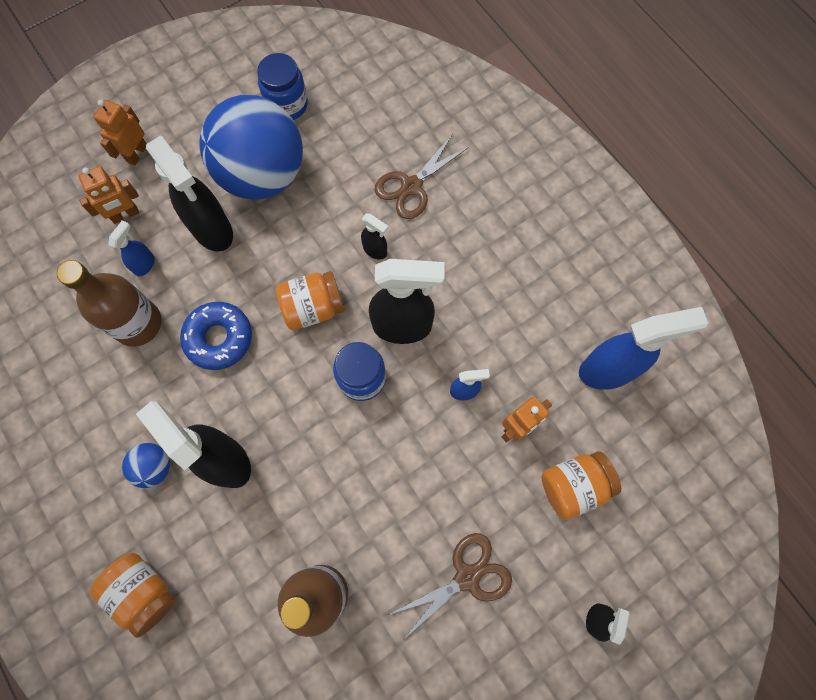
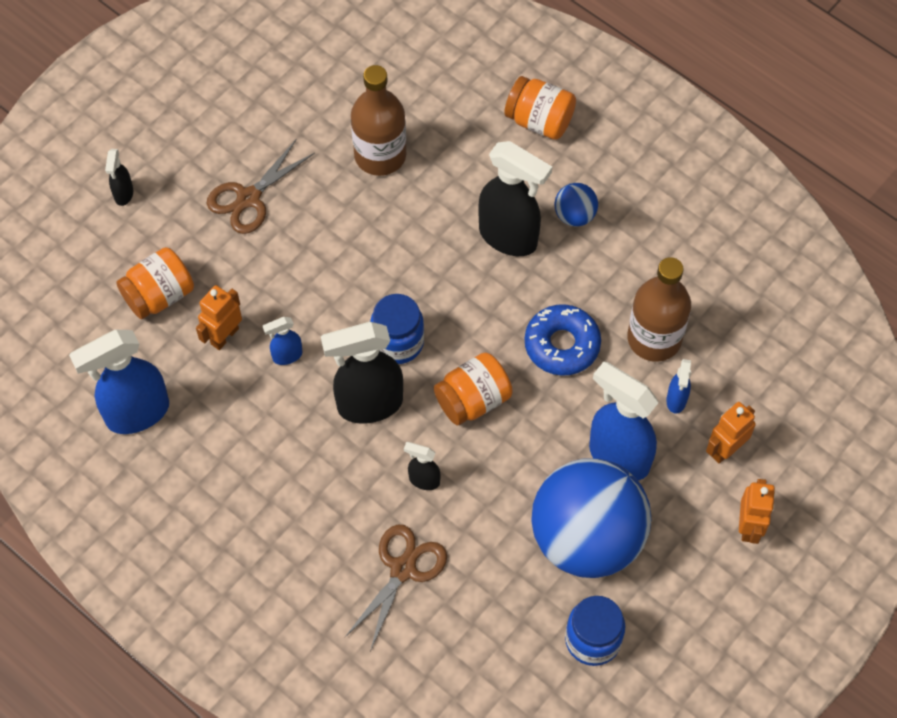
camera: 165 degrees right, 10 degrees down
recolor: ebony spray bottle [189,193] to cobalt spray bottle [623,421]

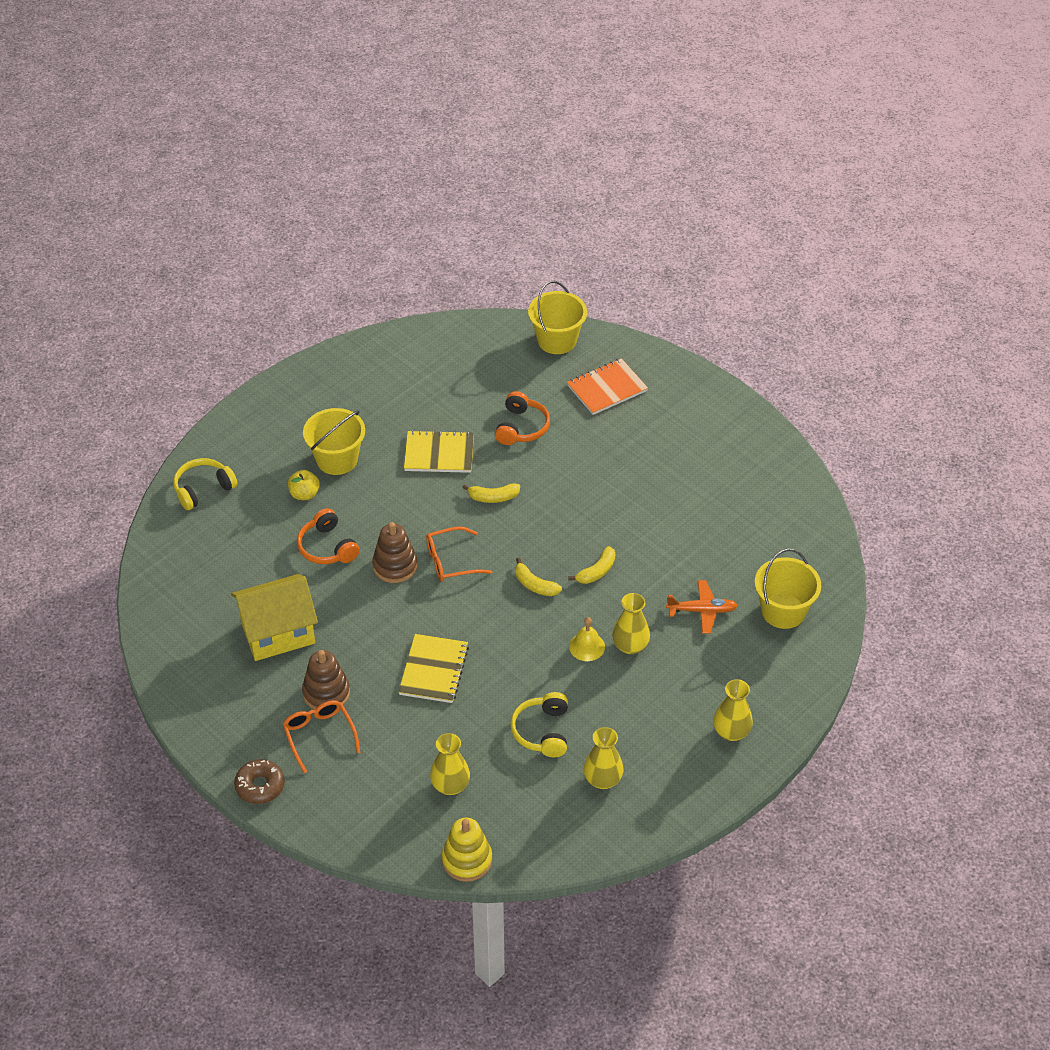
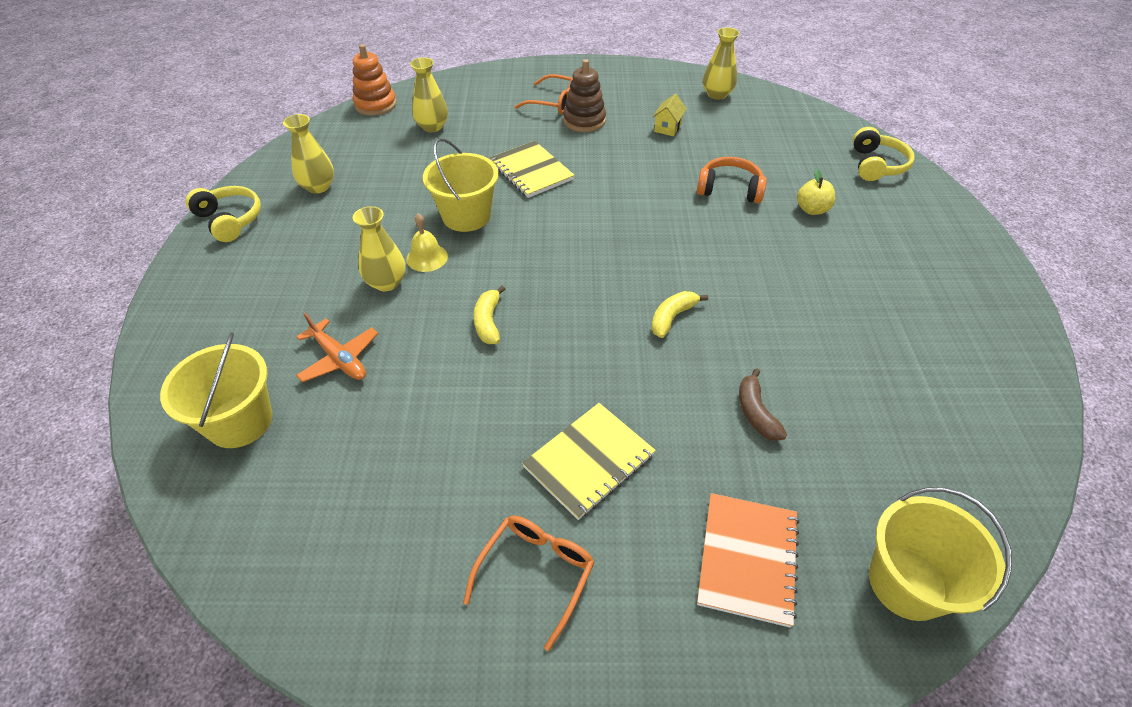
camera: 135 degrees right, 0 degrees up
delete: dark brown ring stacker [395,552]; yellow banana fruit [538,577]; dark brown doughnut [259,781]
move: yellow pail [334,441] to [461,185]; yellow notebook [439,451] to [589,461]; bright orange glasses [459,554] to [529,583]; yellow vase [733,710] to [721,63]; yellow headset [539,724] to [223,214]
replace: bright orange headset [522,418] to dark brown banana fruit [763,404]
recolor: yellow ring stacker [467,849] to bright orange ring stacker [374,80]
rotate: bright orange aeroplane [702,607] = [337,347] 90 degrees counterclockwise
resize: yellow cottage [274,617] = [670,115] x0.43

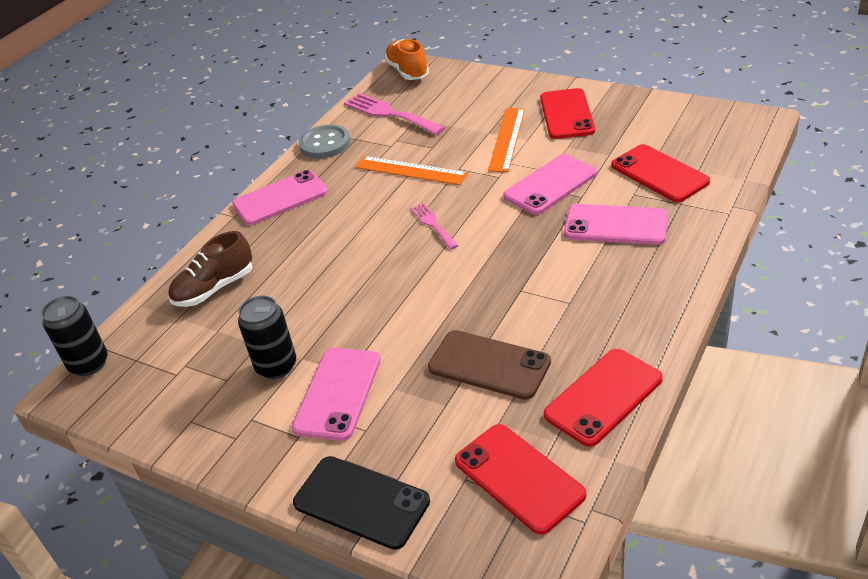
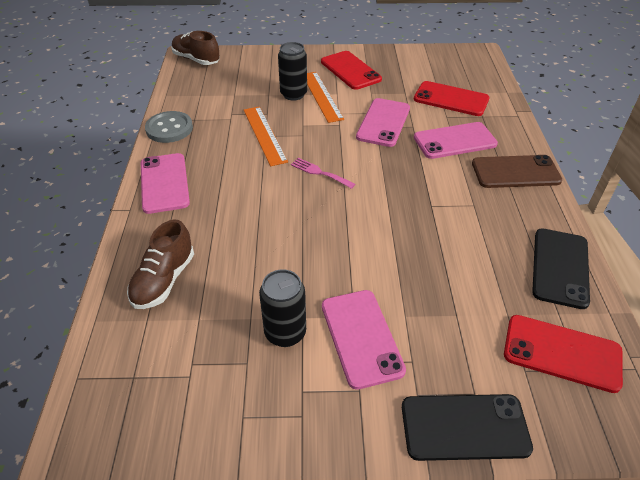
camera: 35 degrees left, 5 degrees up
delete: pink dinner fork [394,114]
move: ebony soda can [74,336] to [292,71]; dark brown mobile phone [489,365] to [517,171]
recolor: bright orange lace-up shoe [406,59] to dark brown lace-up shoe [195,48]; red mobile phone [603,398] to ebony mobile phone [561,268]
rotate: bright orange straightedge [411,170] = [266,136] 75 degrees clockwise; pink mobile phone [280,197] = [165,183] 45 degrees counterclockwise

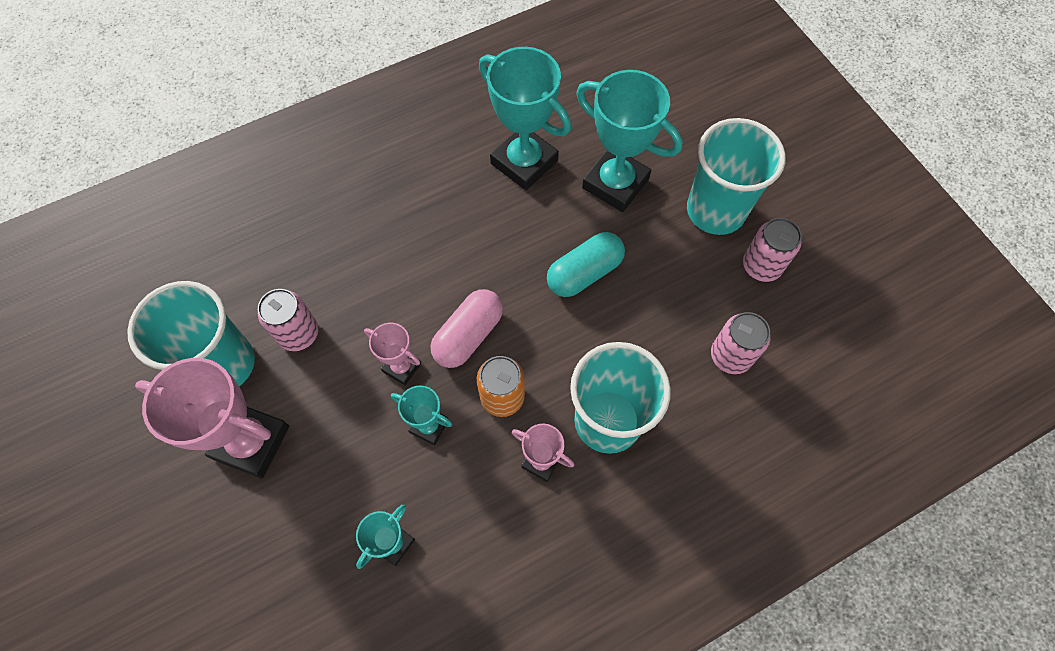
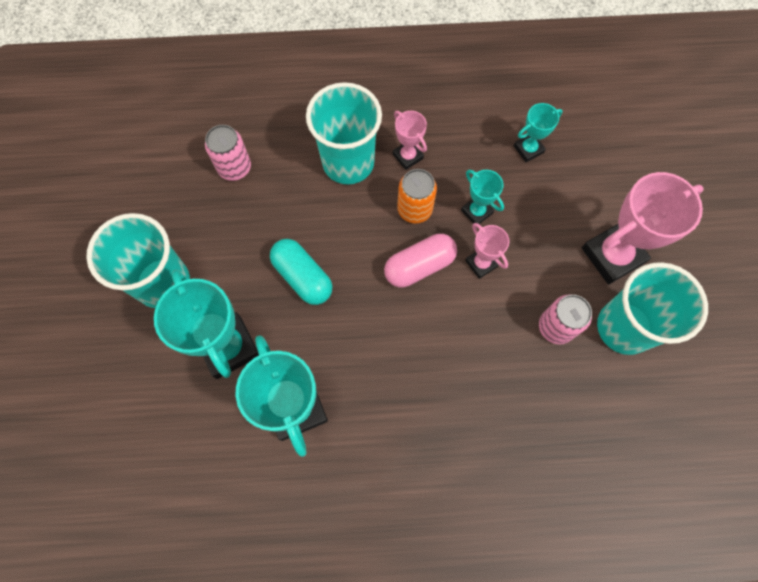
camera: 155 degrees left, 5 degrees up
delete: pink soda can [772,250]
rotate: turquoise pill shape [586,264] = [301,272] 60 degrees clockwise; pink award cup [212,418] = [642,228] 75 degrees counterclockwise

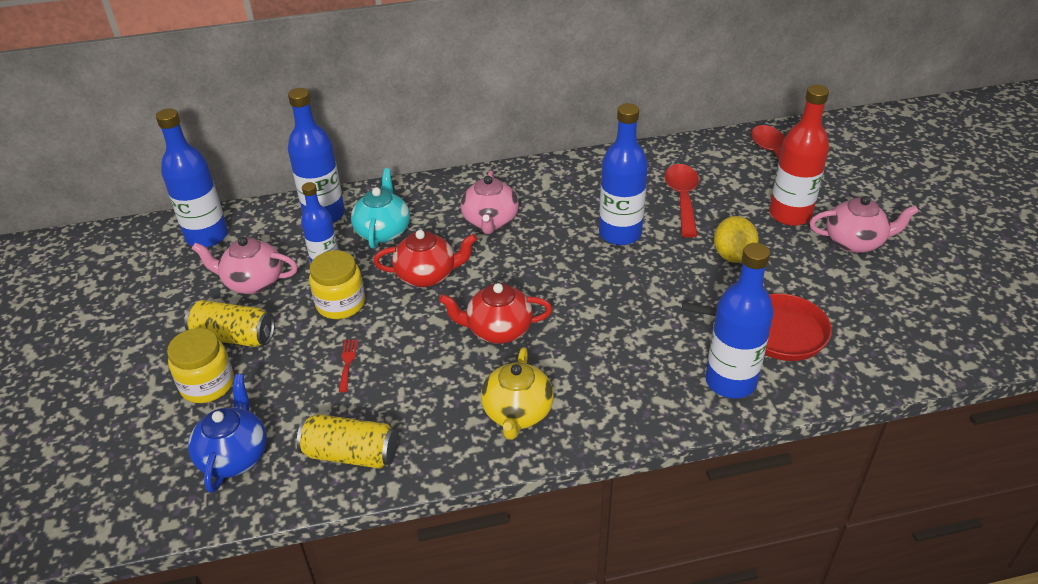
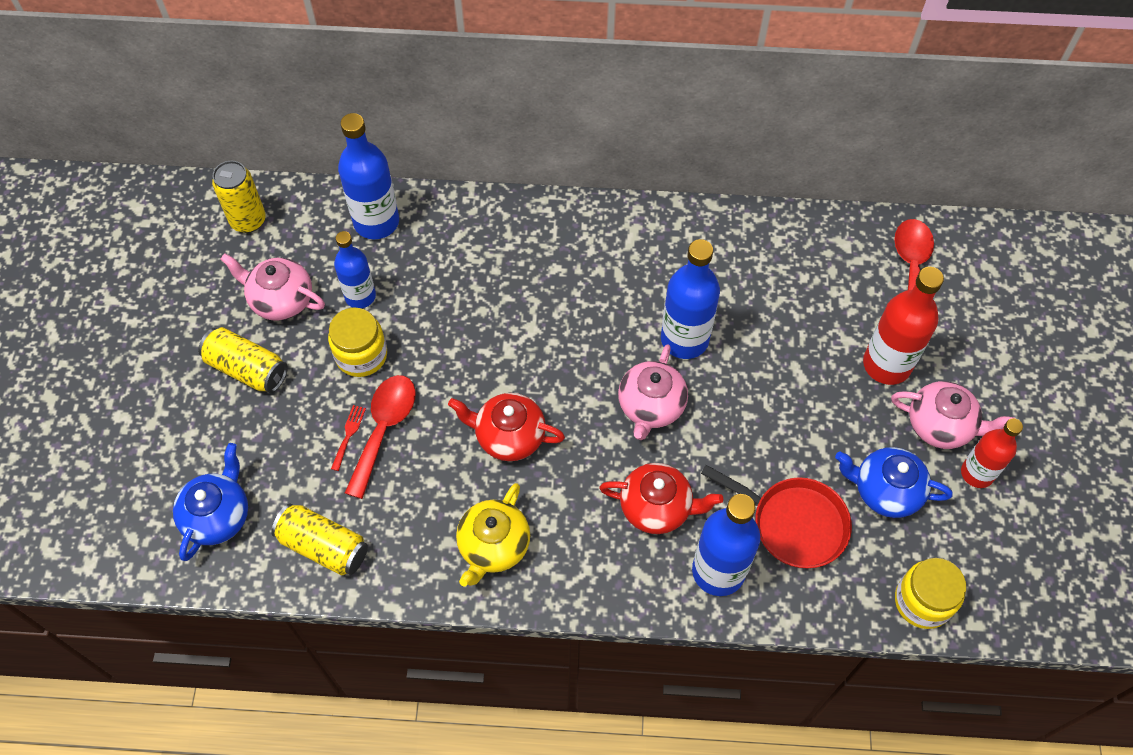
camera: 15 degrees right, 20 degrees up
delete: turquoise china teapot [380,208]; yellow citrus fruit [736,239]
insert: red drink bottle [992,453]; cobalt china teapot [894,482]
move: red spoon [682,201] to [380,437]; pink china teapot [490,202] to [653,392]; red china teapot [425,258] to [661,498]; yellow jar [200,365] to [930,593]
replace: cobalt drink bottle [192,178] to yellow soda can [239,197]

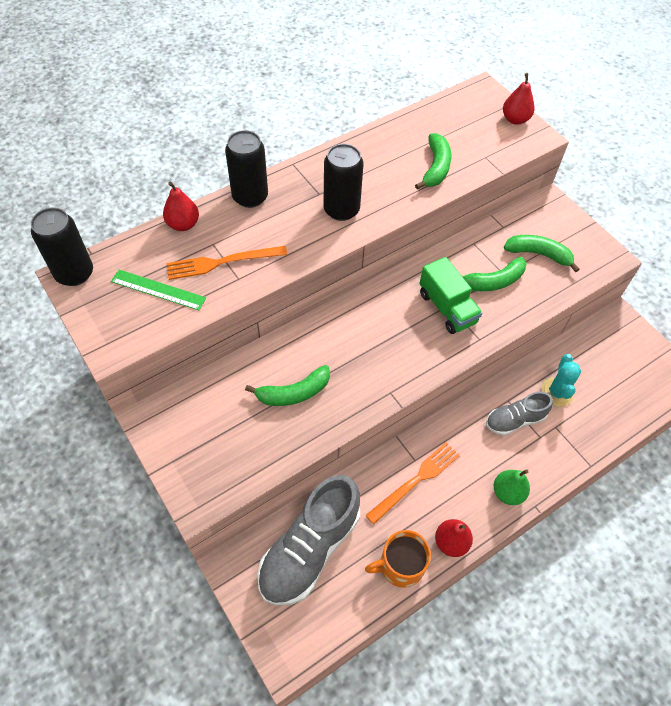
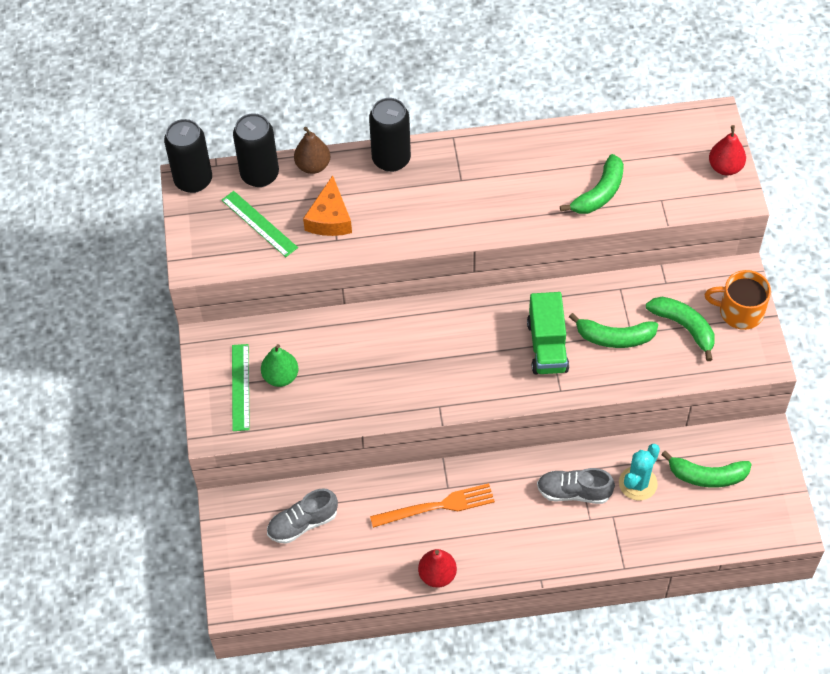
camera: 30 degrees right, 0 degrees up
insert: leaf-green straightedge [241,387]
move: ebony soda can [343,182] to [256,150]; leaf-green banana fruit [287,385] to [706,469]; leaf-green toy pear [512,487] to [279,365]; bright orange coffee mug [398,559] to [738,300]
replace: bright orange dinner fork [226,263] to bright orange cheese wedge [327,205]
recolor: red toy pear [181,206] to dark brown toy pear [312,150]
resize: grey lace-up shoe [308,540] = [302,516] x0.55

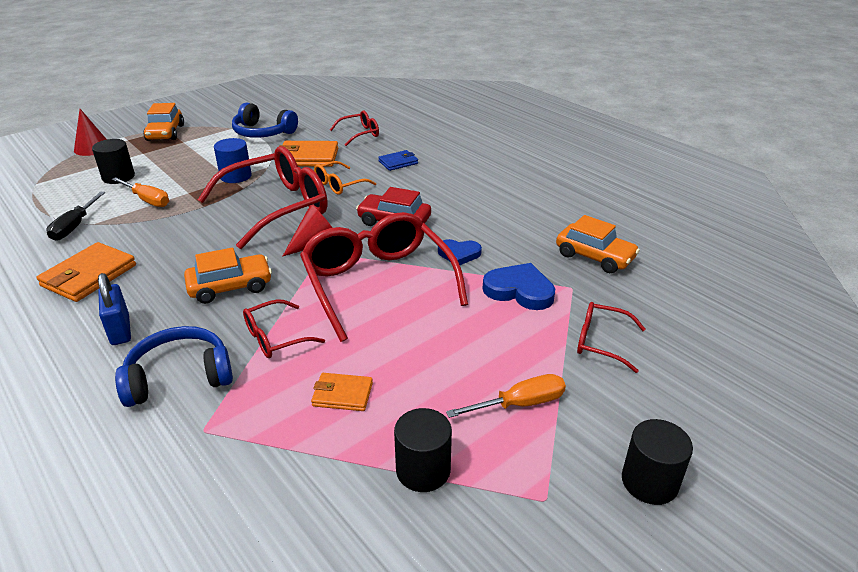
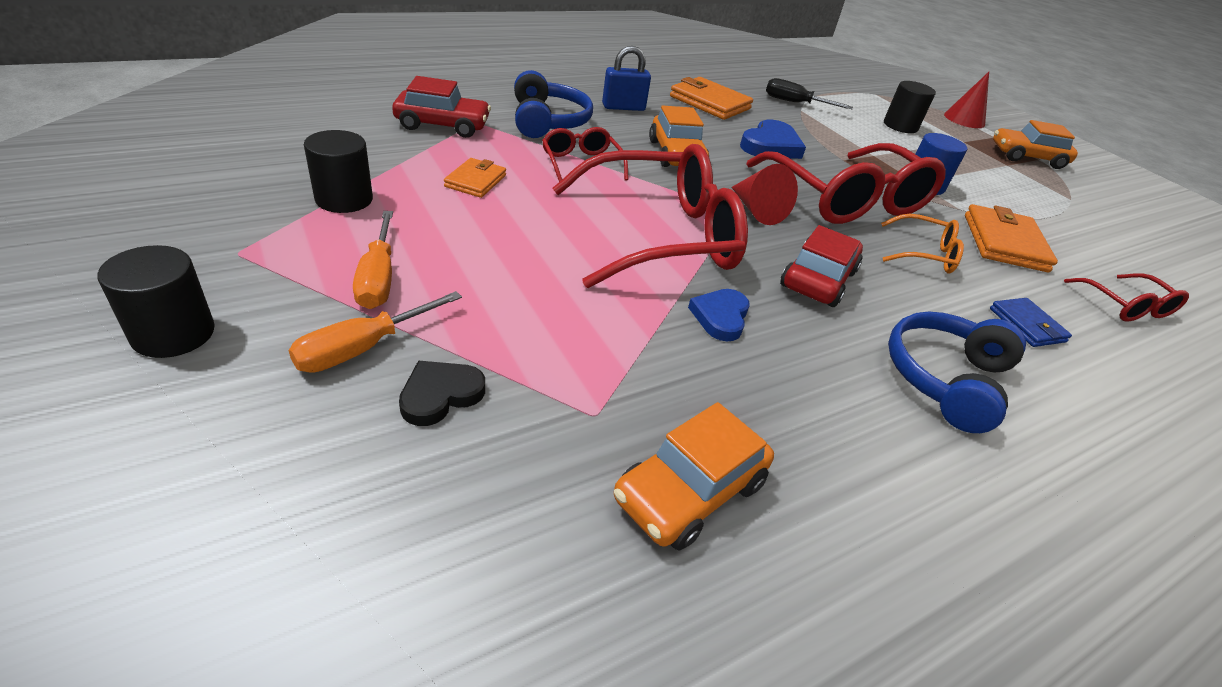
camera: 95 degrees right, 5 degrees up
insert: red car [441,107]
move: cobalt headset [265,120] to [957,372]; bright orange flat screwdriver [140,192] to [375,332]; cobalt love heart [519,286] to [773,139]
replace: red glasses [611,337] to ebony love heart [442,393]
rotate: bright orange glasses [345,178] = [922,244] 135 degrees clockwise

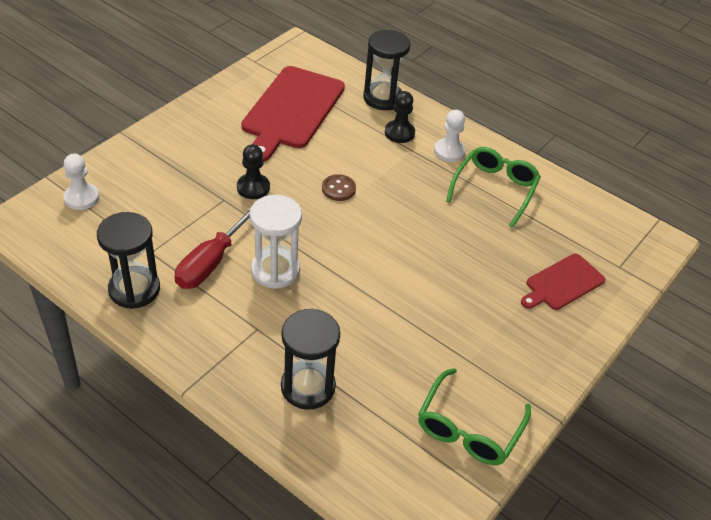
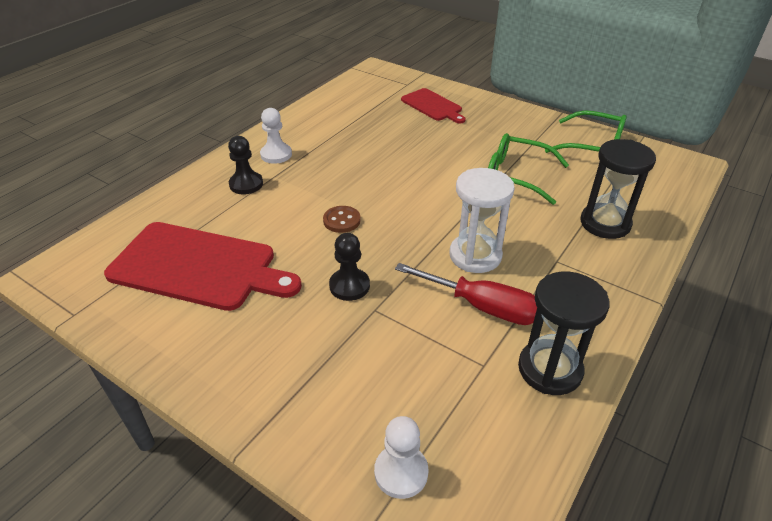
camera: 90 degrees left, 5 degrees down
delete: ebony sand timer [386,70]
move: leaf-green glasses [493,187] to [528,169]

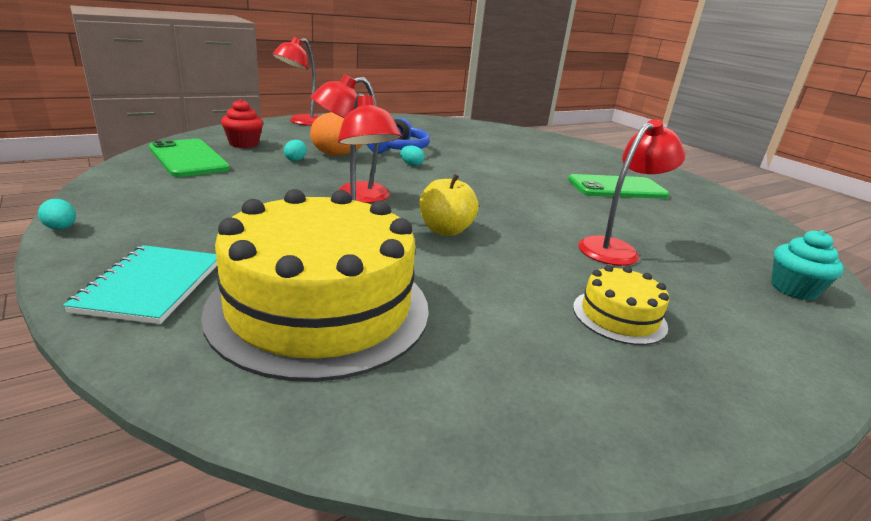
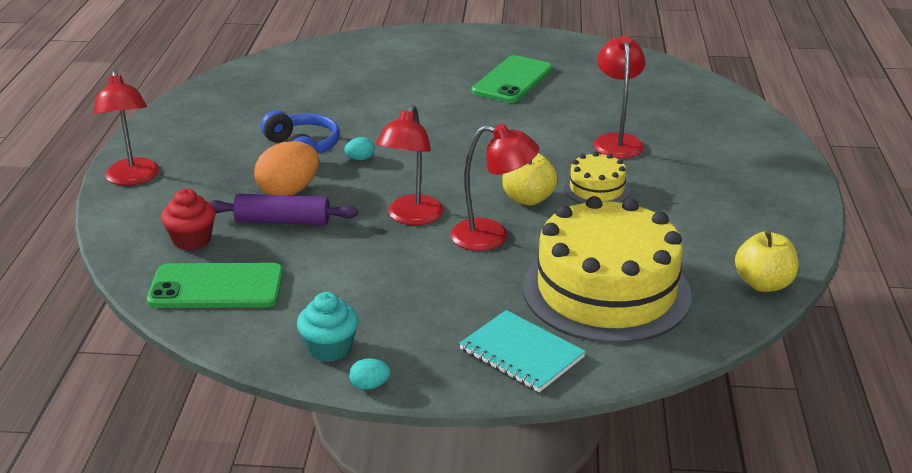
camera: 50 degrees left, 5 degrees up
insert: yellow toy apple [767,261]
move: turquoise muffin [807,265] to [328,327]; yellow layer cake [621,305] to [597,177]
replace: turquoise egg [295,150] to violet dough roller [283,209]

